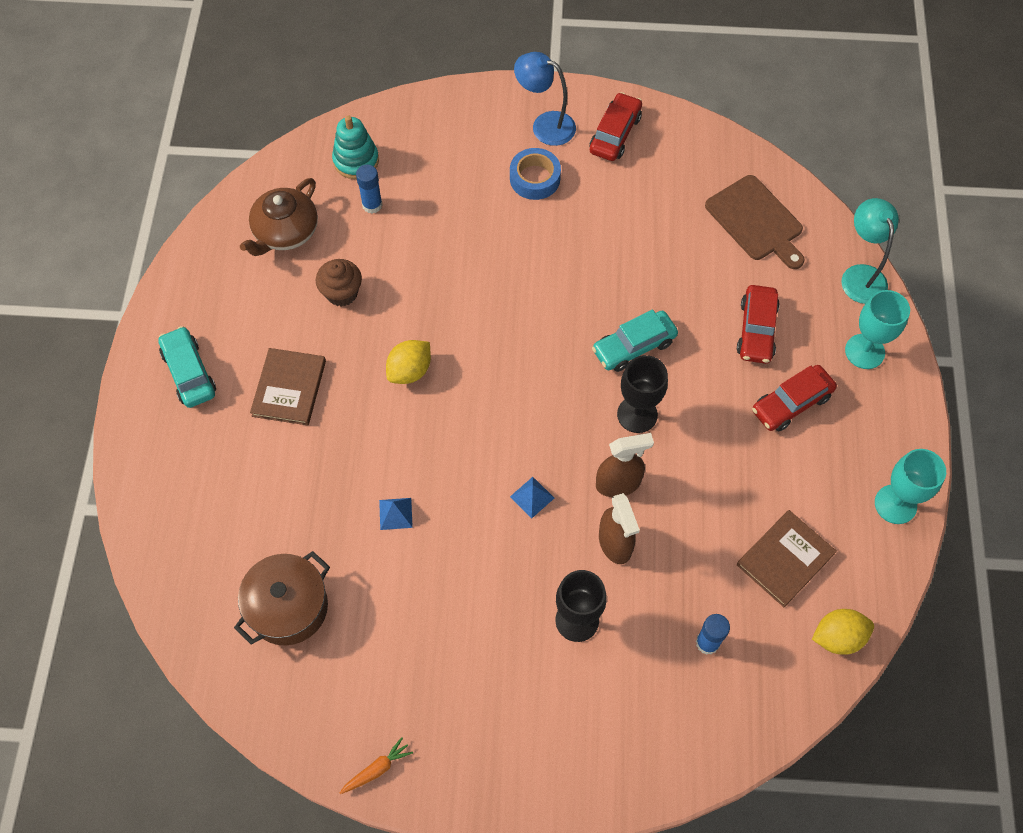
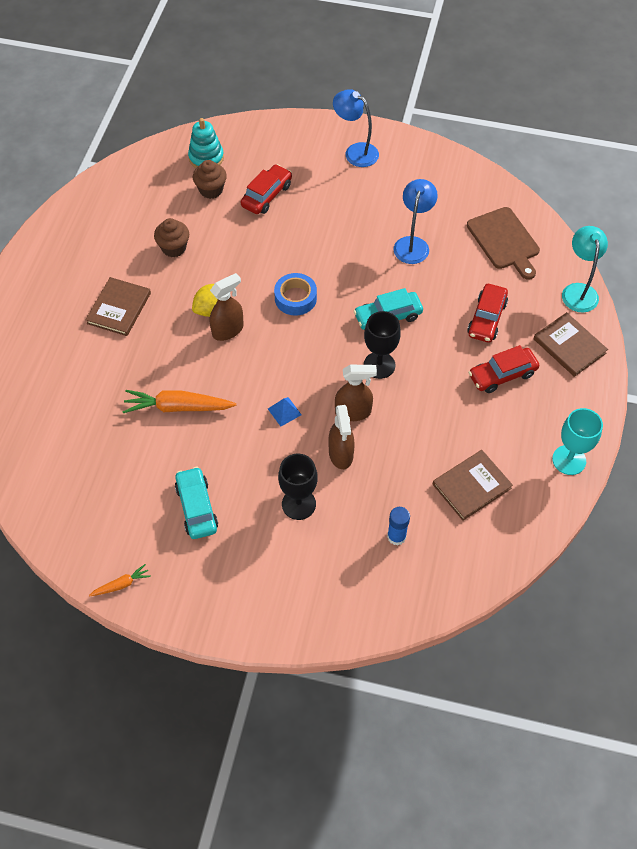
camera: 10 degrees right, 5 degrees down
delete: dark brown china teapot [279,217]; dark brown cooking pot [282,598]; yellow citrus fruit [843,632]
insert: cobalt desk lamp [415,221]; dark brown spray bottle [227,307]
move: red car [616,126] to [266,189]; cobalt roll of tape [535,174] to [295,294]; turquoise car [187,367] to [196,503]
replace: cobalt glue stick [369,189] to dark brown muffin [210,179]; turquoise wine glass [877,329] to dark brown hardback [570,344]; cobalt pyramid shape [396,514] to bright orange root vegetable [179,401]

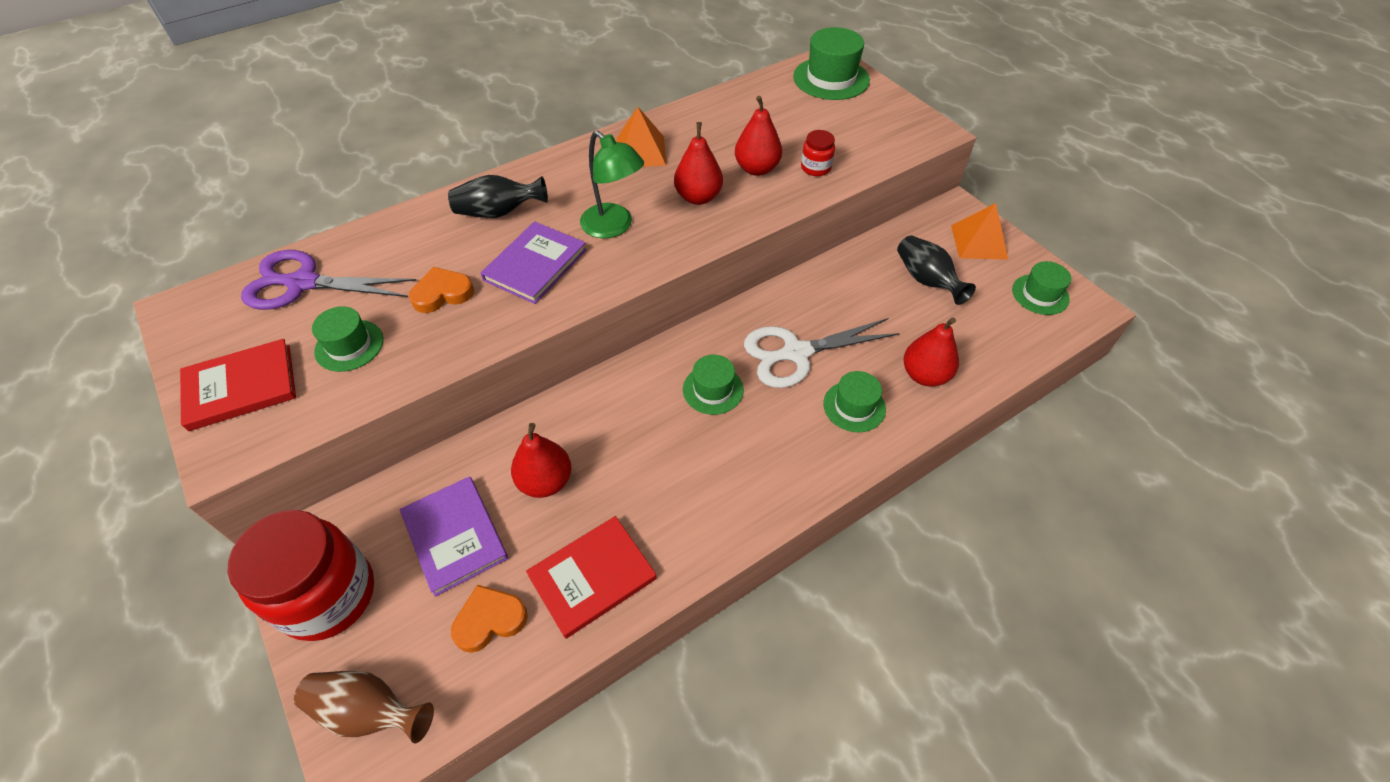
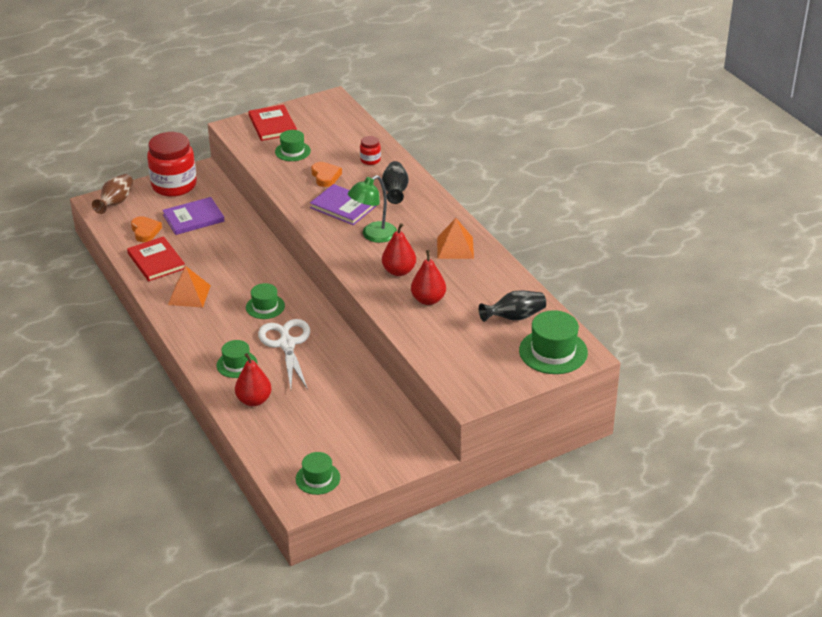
camera: 95 degrees right, 15 degrees down
delete: violet scissors [329,280]; red toy pear [541,460]
move: red jar [818,153] to [370,150]; bright orange pyramid shape [979,231] to [189,286]; ebony vase [936,270] to [512,306]

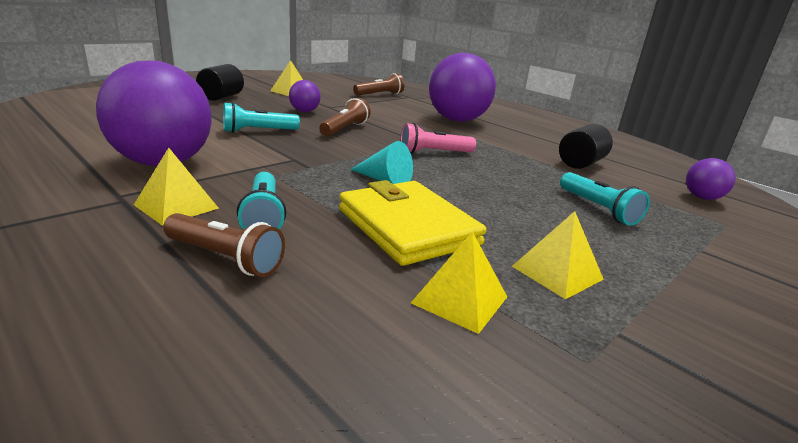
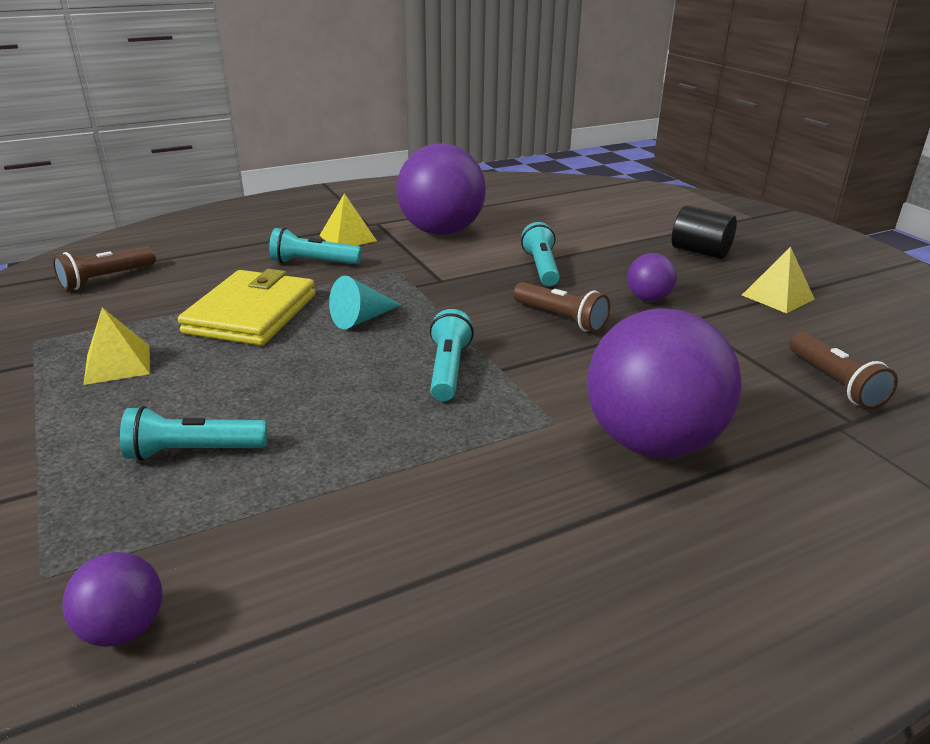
camera: 110 degrees right, 5 degrees up
delete: ebony cylinder shape [586,146]; yellow pyramid shape [459,282]
move: dark brown torch [224,245] to [104,268]
recolor: pink torch [438,138] to turquoise torch [452,355]
rotate: yellow wallet [412,223] = [246,307] 60 degrees counterclockwise

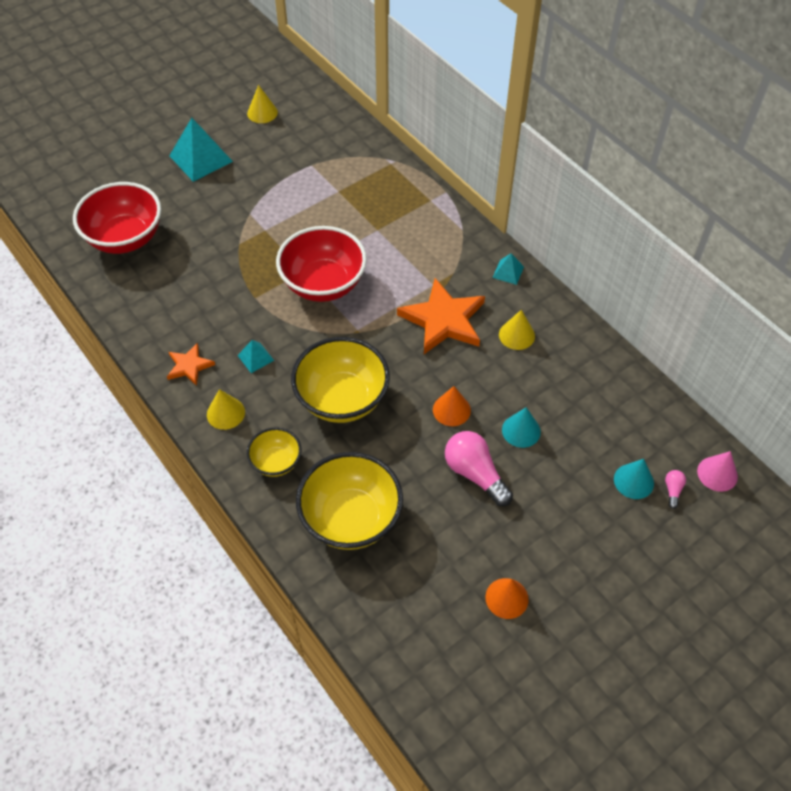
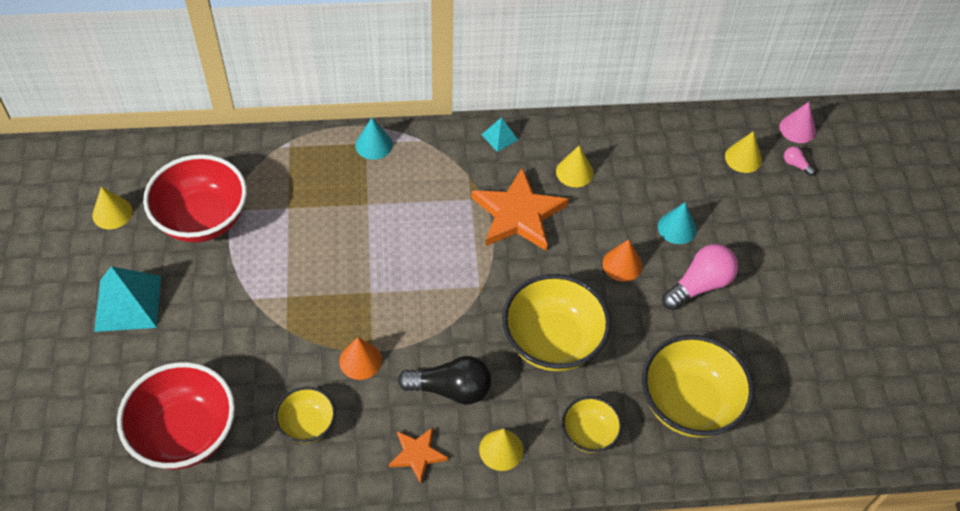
camera: 60 degrees left, 0 degrees up
insert: yellow cone [743,152]; yellow serving bowl [305,415]
move: red serving bowl [321,264] to [195,198]; turquoise cone [634,479] to [374,139]; bright orange cone [507,598] to [360,358]
replace: turquoise pyramid shape [255,356] to ebony bulb [444,380]
rotate: pink bulb [479,468] = [700,277] 150 degrees clockwise

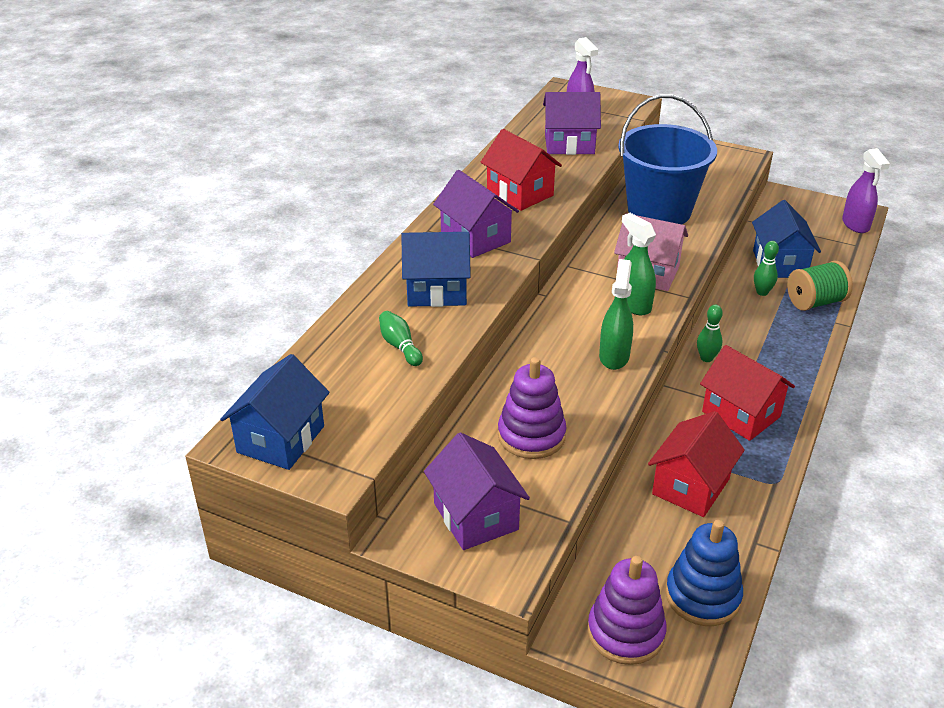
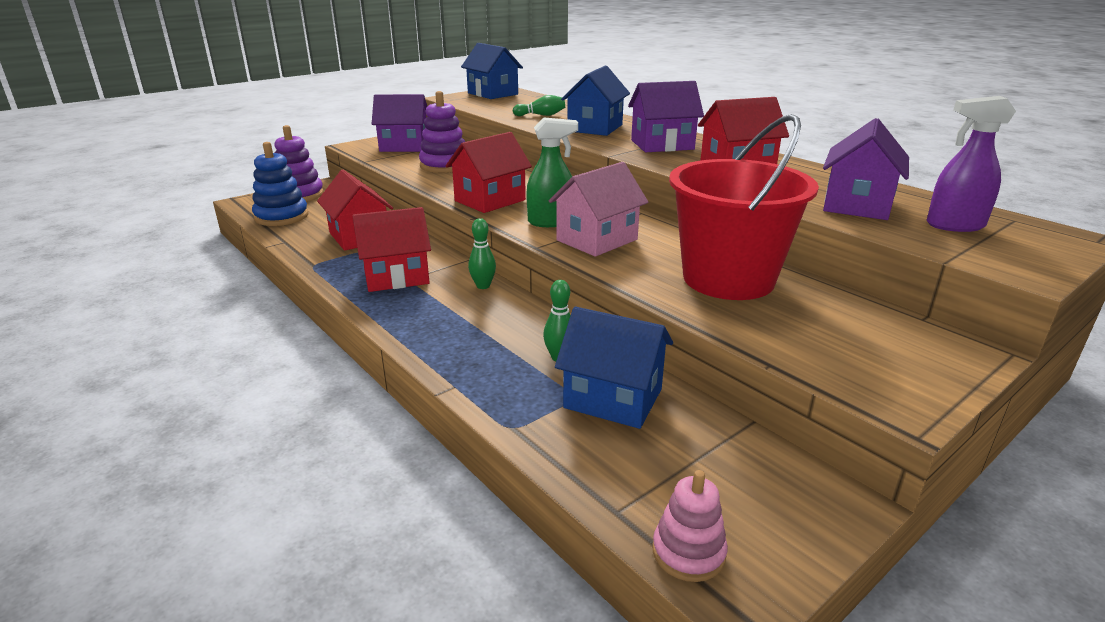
camera: 115 degrees right, 10 degrees down
delete: leaf-green bobbin [820,286]
replace: violet spray bottle [866,190] to pink ring stacker [690,526]; leaf-green spray bottle [616,314] to red cottage [489,172]
recolor: cobalt pail [667,159] to red pail [744,207]

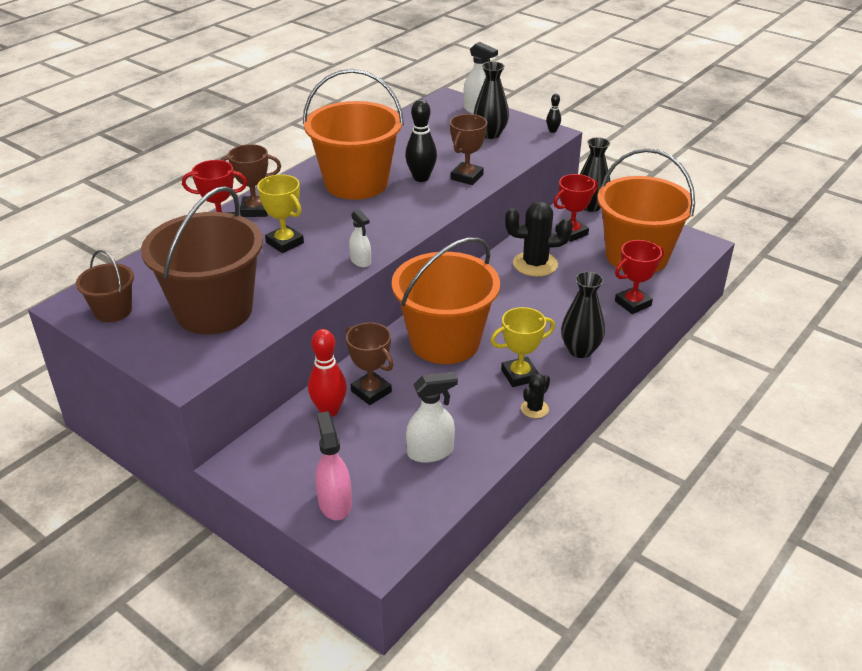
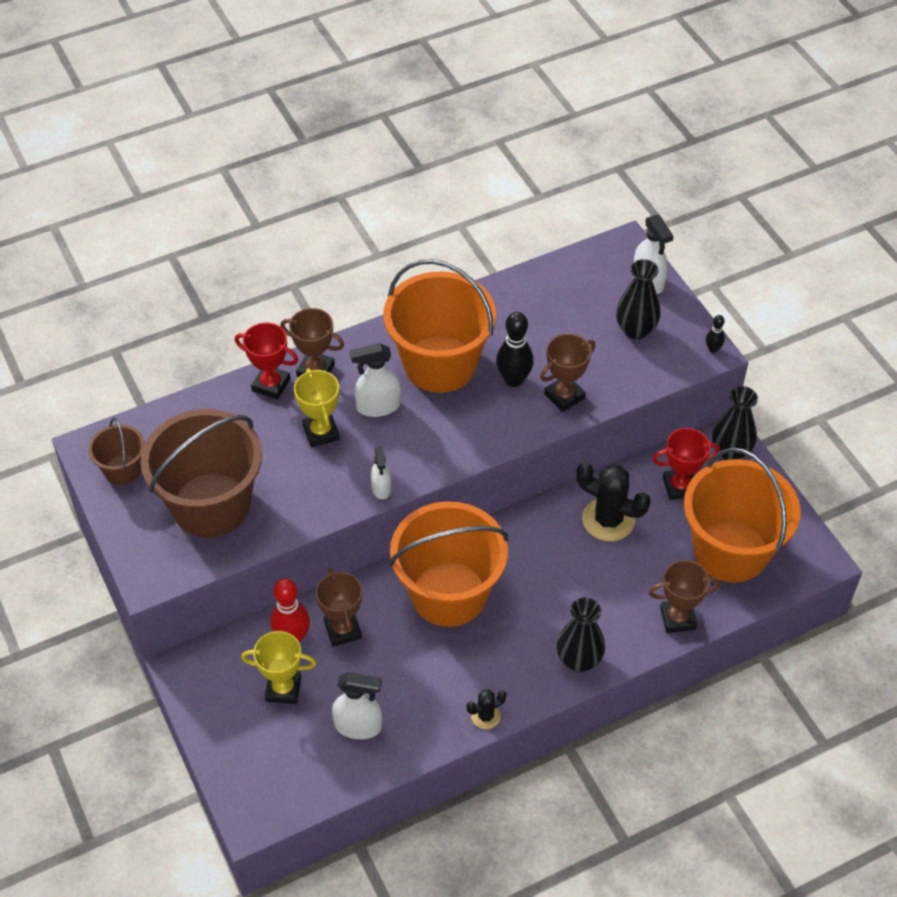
camera: 25 degrees right, 15 degrees up
delete: pink spray bottle [333,465]
insert: snow-white spray bottle [375,380]
move: yellow award cup [523,347] to [278,667]
recolor: red award cup [639,277] to dark brown award cup [684,596]

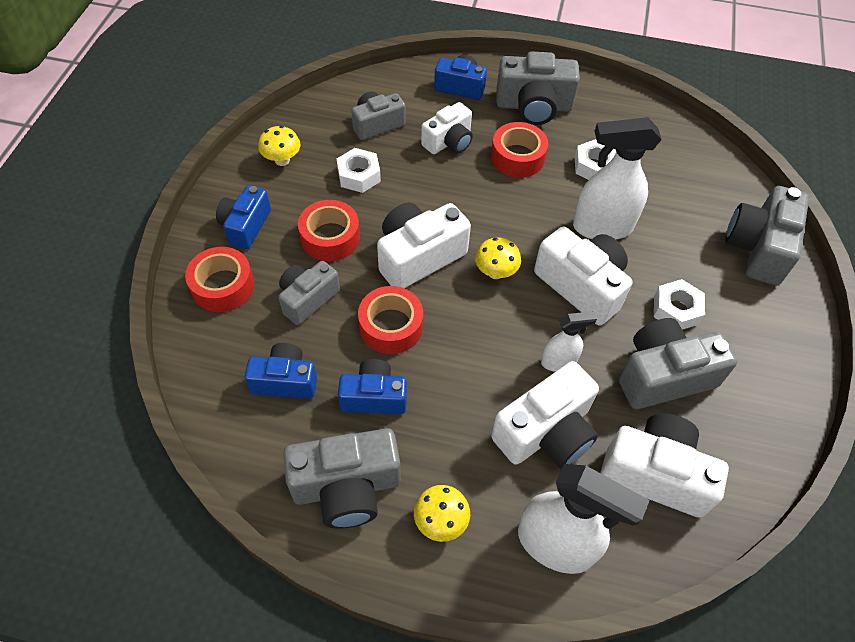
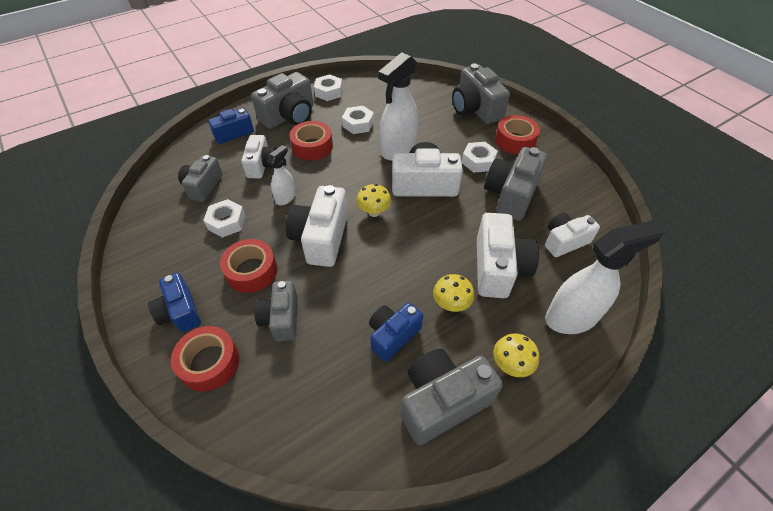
camera: 45 degrees left, 5 degrees down
delete: cobalt compact camera [280,371]
insert: snow-white hex nut [328,87]
move: yellow toadstool [279,146] to [454,293]; red roll of tape [390,320] to [517,134]; snow-white spray bottle [569,341] to [281,175]
rotate: grey compact camera [342,478] = [452,397] 150 degrees counterclockwise
resize: snow-white compact camera [664,466] = [572,235] x0.65

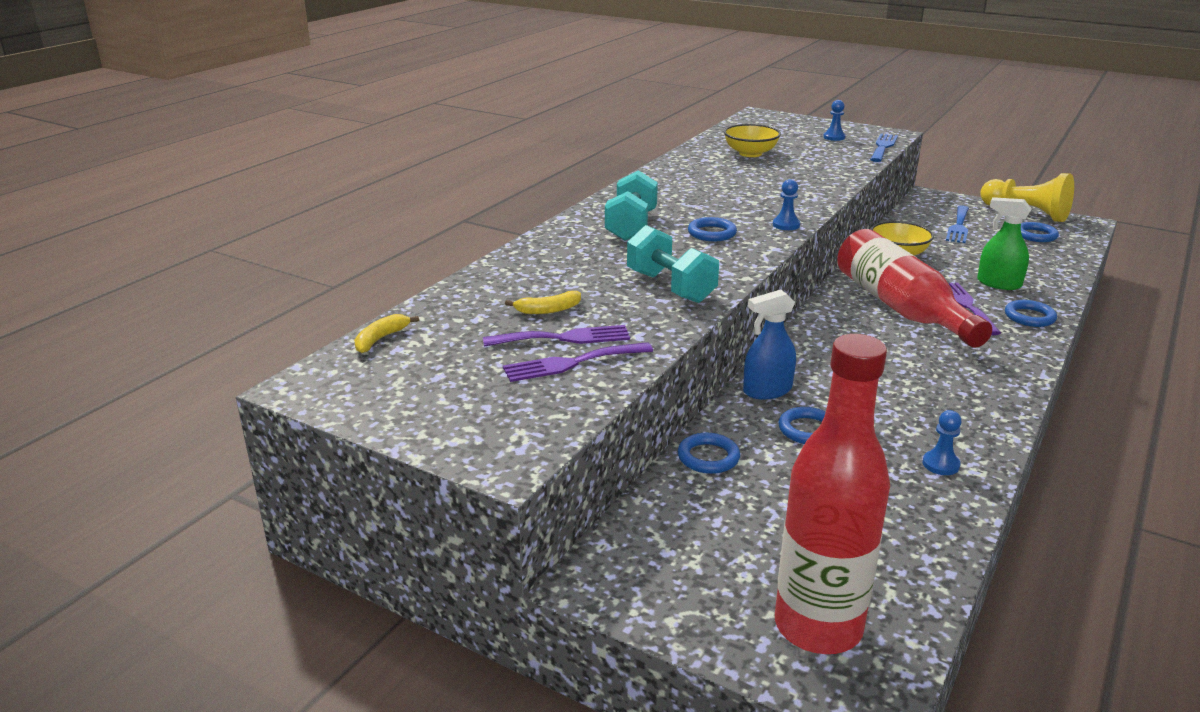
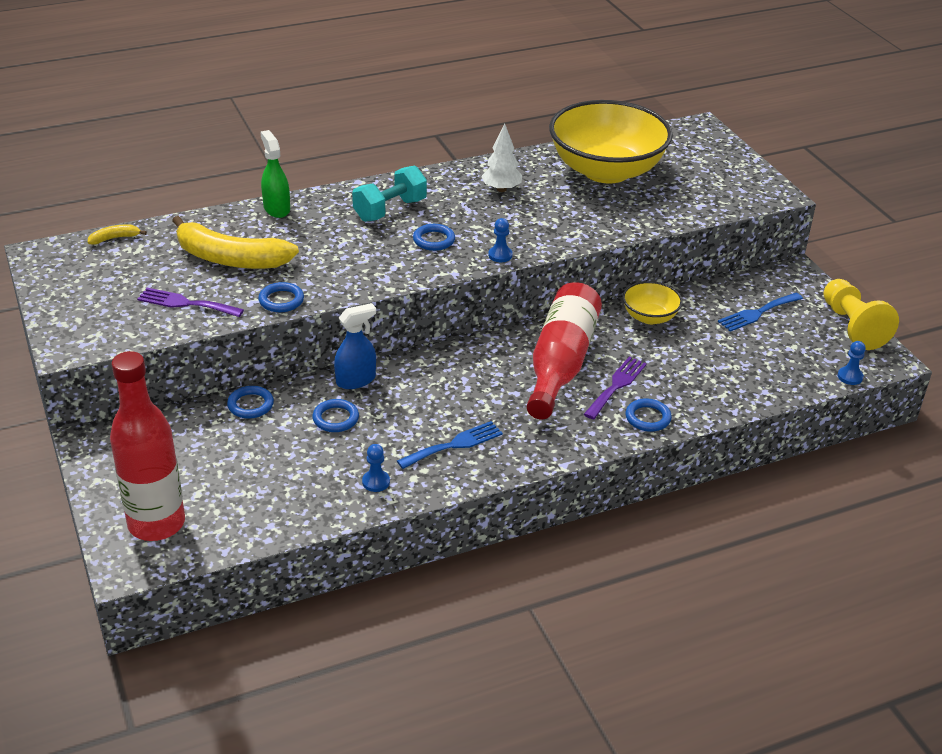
camera: 35 degrees right, 10 degrees up
delete: turquoise dumbbell [673,264]; violet dinner fork [556,336]
insert: snow-white toy tree [501,157]
move: cobalt chess pawn [834,120] to [852,363]; cobalt dinner fork [884,148] to [450,445]; leaf-green spray bottle [1004,243] to [275,174]; cobalt hoop [1040,232] to [281,297]
rotate: cobalt spray bottle [769,344] = [355,346] 135 degrees clockwise
resize: yellow serving bowl [752,140] = [611,142] x2.18; yellow banana fruit [543,302] = [235,242] x2.41

